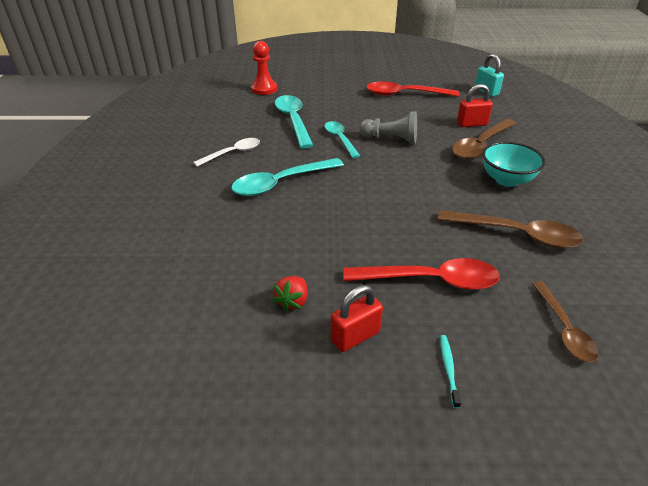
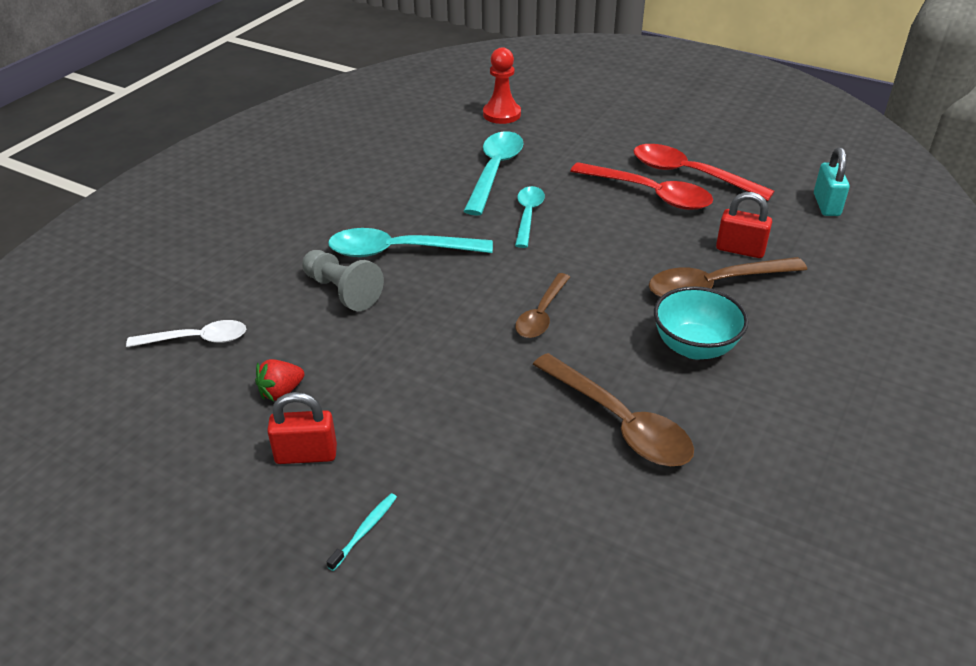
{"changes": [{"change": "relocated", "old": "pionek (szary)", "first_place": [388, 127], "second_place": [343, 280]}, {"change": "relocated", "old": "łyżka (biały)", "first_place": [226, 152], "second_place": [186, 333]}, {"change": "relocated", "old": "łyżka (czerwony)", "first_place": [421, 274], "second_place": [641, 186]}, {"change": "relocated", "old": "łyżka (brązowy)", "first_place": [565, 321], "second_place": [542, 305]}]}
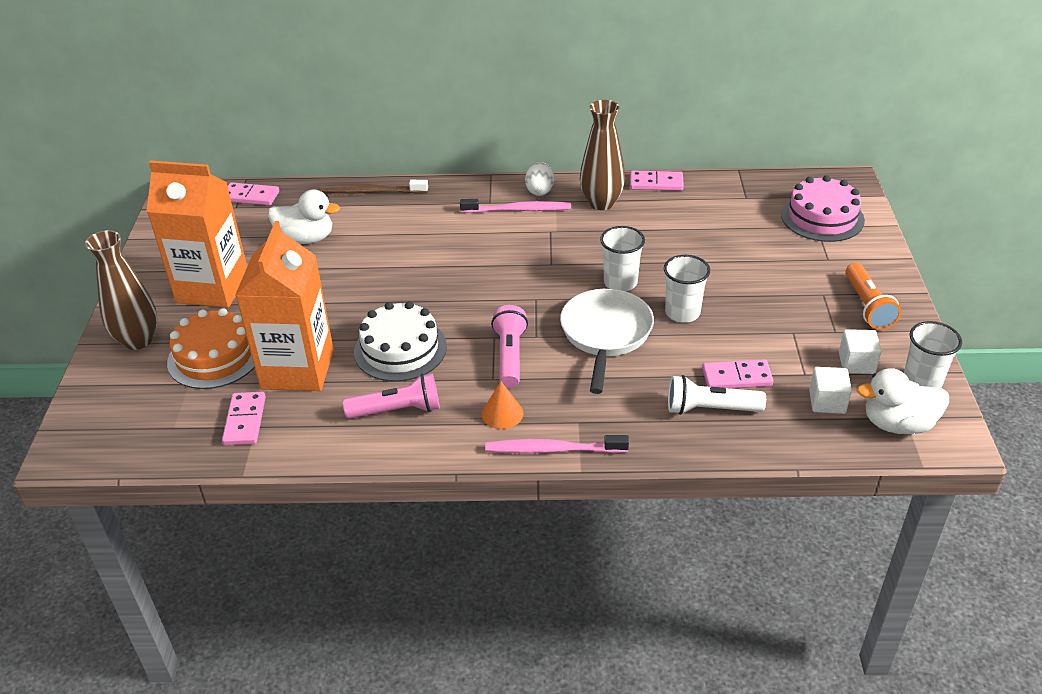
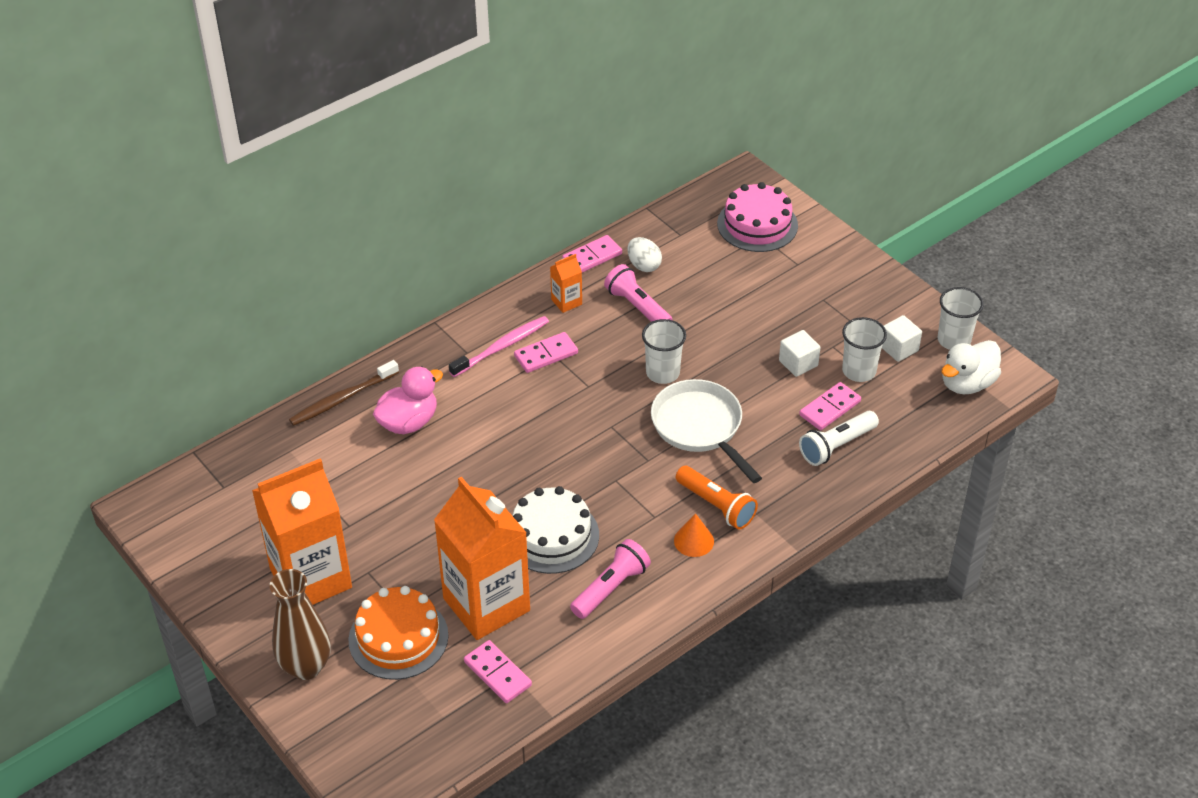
{"changes": [{"change": "exchanged", "old": "wazon (brązowy)", "new": "karton mleka (pomarańczowy)", "first_place": [602, 155], "second_place": [566, 283]}, {"change": "relocated", "old": "jajko (biały)", "first_place": [539, 179], "second_place": [644, 254]}, {"change": "relocated", "old": "kostka domina (różowy)", "first_place": [253, 193], "second_place": [546, 352]}, {"change": "missing", "old": "kaczka (biały)", "first_place": [304, 216]}, {"change": "relocated", "old": "szklanka (biały)", "first_place": [687, 289], "second_place": [864, 349]}, {"change": "relocated", "old": "latarka (pomarańczowy)", "first_place": [873, 296], "second_place": [717, 498]}, {"change": "relocated", "old": "latarka (różowy)", "first_place": [509, 346], "second_place": [638, 293]}, {"change": "relocated", "old": "sześcian (biały)", "first_place": [830, 390], "second_place": [800, 353]}, {"change": "missing", "old": "szczoteczka do zębów (różowy)", "first_place": [557, 444]}, {"change": "appeared", "new": "kaczka (różowy)", "second_place": [408, 400]}]}
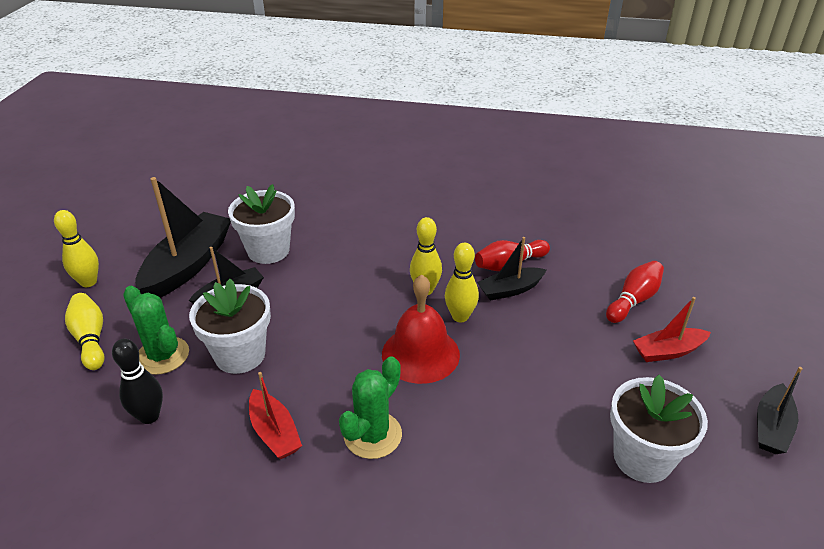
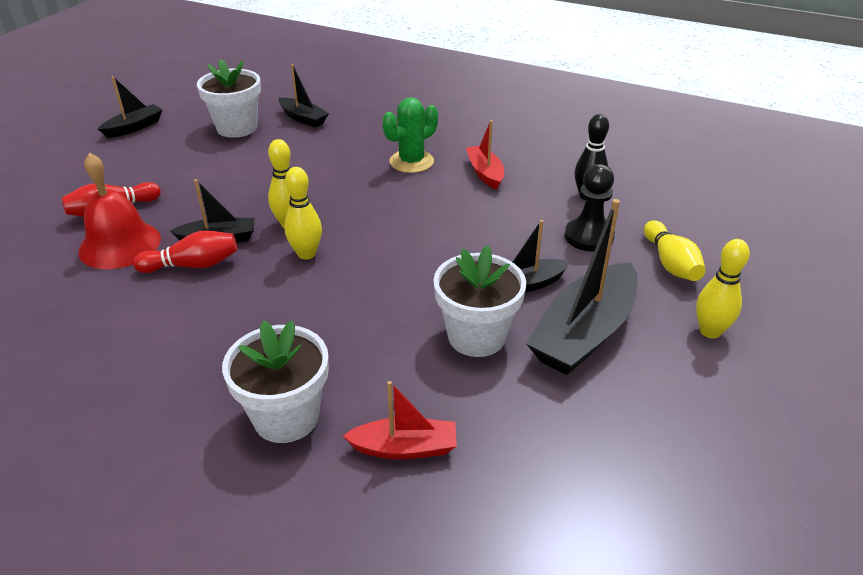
{"changes": [{"change": "relocated", "old": "dzwonek (czerwony)", "first_place": [421, 329], "second_place": [119, 211]}, {"change": "relocated", "old": "doniczka (biały)", "first_place": [230, 326], "second_place": [275, 381]}, {"change": "exchanged", "old": "kaktus (zielony)", "new": "pionek (czarny)", "first_place": [156, 330], "second_place": [590, 208]}, {"change": "relocated", "old": "łódka (czerwony)", "first_place": [672, 329], "second_place": [400, 420]}, {"change": "appeared", "new": "łódka (czarny)", "second_place": [303, 96]}]}
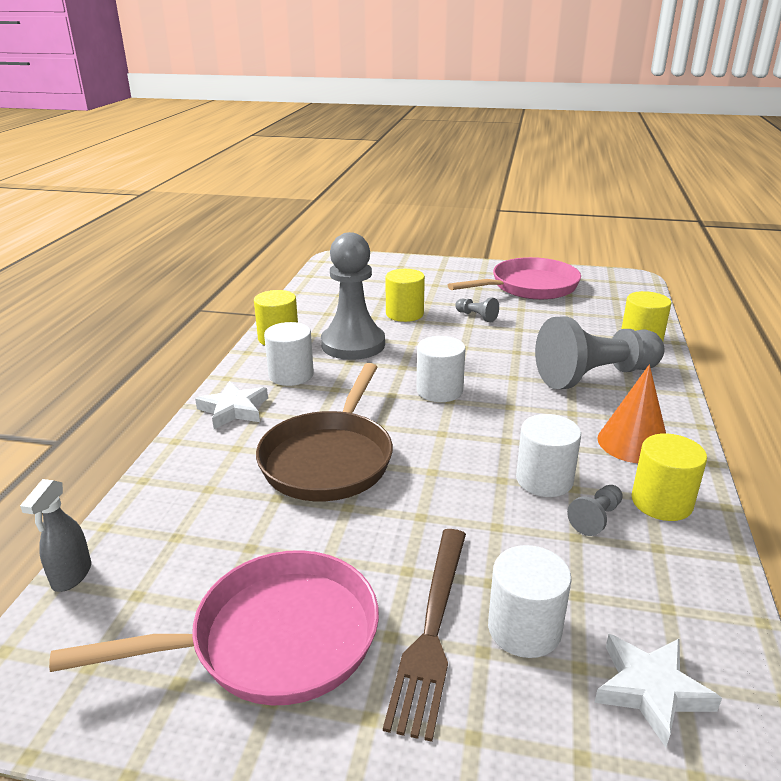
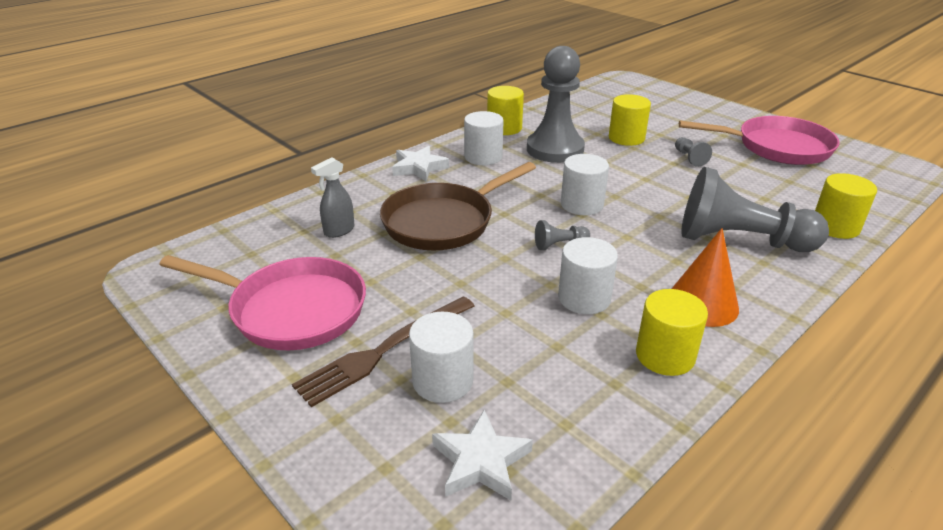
{"changes": [{"change": "relocated", "old": "spryskiwacz (szary)", "first_place": [55, 535], "second_place": [333, 197]}, {"change": "relocated", "old": "pionek (szary)", "first_place": [595, 510], "second_place": [562, 235]}]}
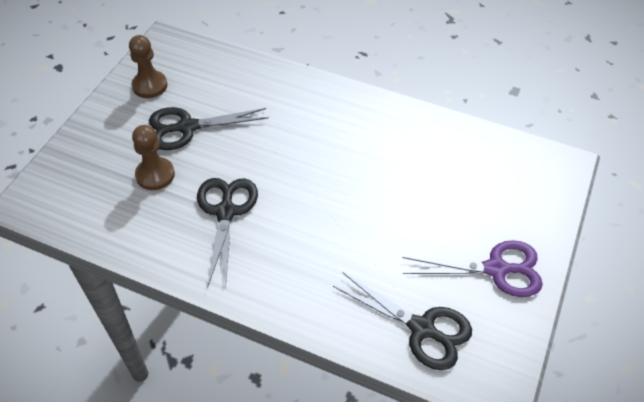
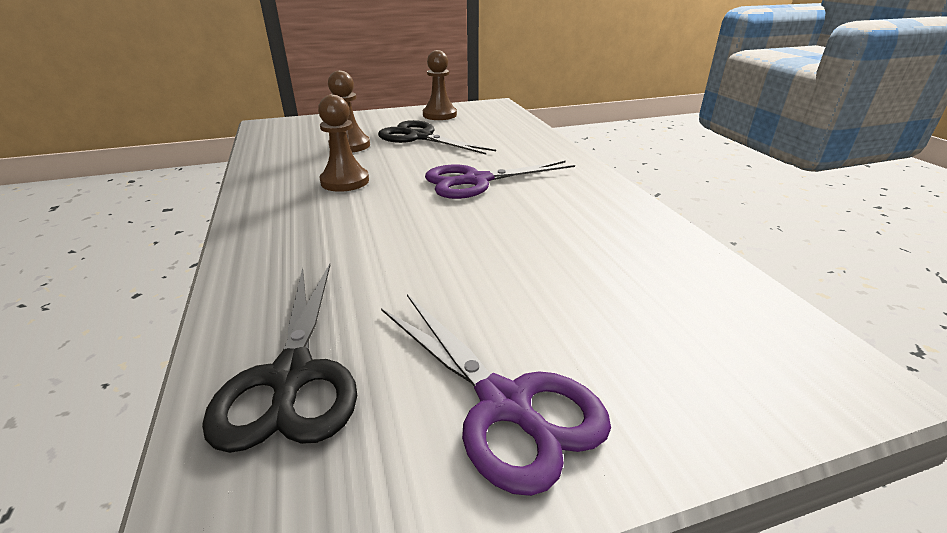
{"changes": [{"change": "exchanged", "old": "nożyczki (czarny)", "new": "pionek (brązowy)", "first_place": [227, 233], "second_place": [343, 143]}, {"change": "appeared", "new": "nożyczki (fioletowy)", "second_place": [500, 180]}]}
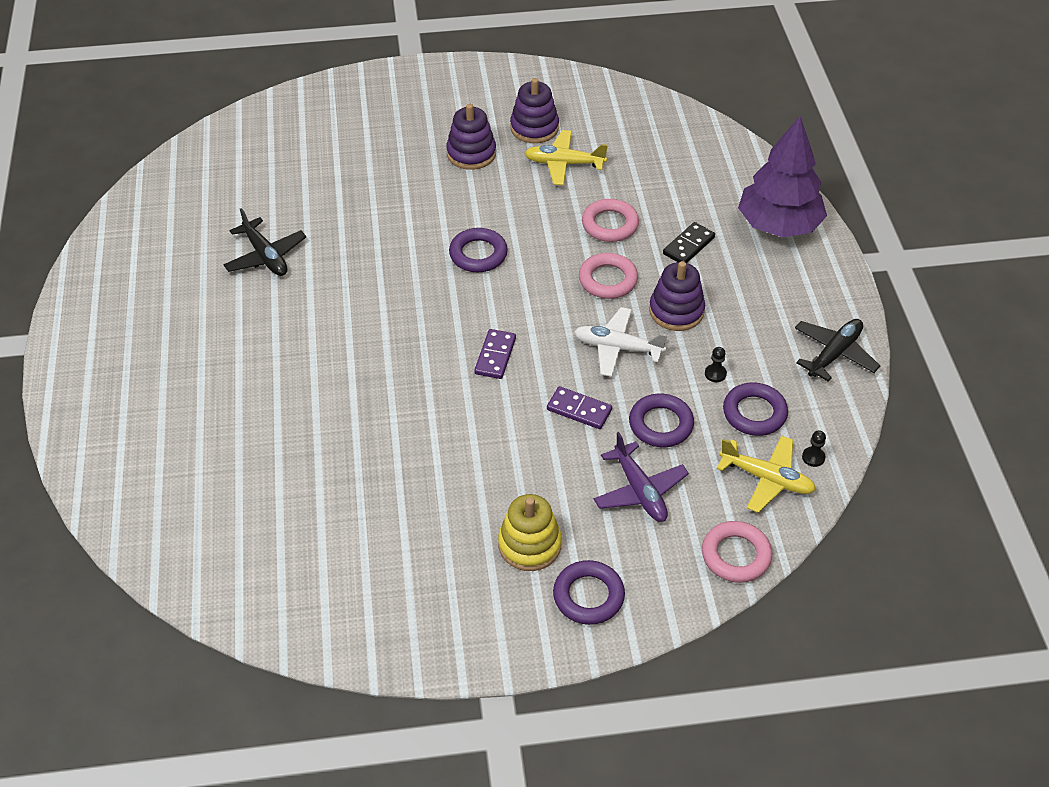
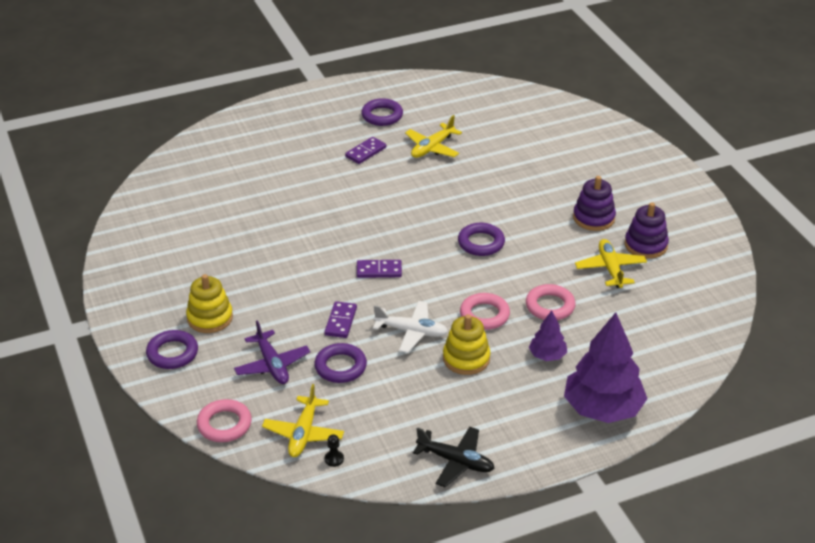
{"changes": [{"change": "colour", "old": "samolot (czarny)", "new": "samolot (żółty)", "first_place": [264, 242], "second_place": [433, 136]}, {"change": "exchanged", "old": "kostka domina (czarny)", "new": "drzewko (fioletowy)", "first_place": [689, 242], "second_place": [548, 335]}, {"change": "colour", "old": "zabawka nakładanka (fioletowy)", "new": "zabawka nakładanka (żółty)", "first_place": [677, 296], "second_place": [466, 344]}, {"change": "spun", "old": "samolot (biały)", "first_place": [620, 342], "second_place": [410, 327], "degrees": 105}, {"change": "missing", "old": "pionek (czarny)", "first_place": [716, 364]}, {"change": "relocated", "old": "pierścień (fioletowy)", "first_place": [755, 409], "second_place": [382, 112]}, {"change": "spun", "old": "samolot (fioletowy)", "first_place": [641, 477], "second_place": [272, 352], "degrees": -75}, {"change": "appeared", "new": "kostka domina (fioletowy)", "second_place": [365, 150]}]}
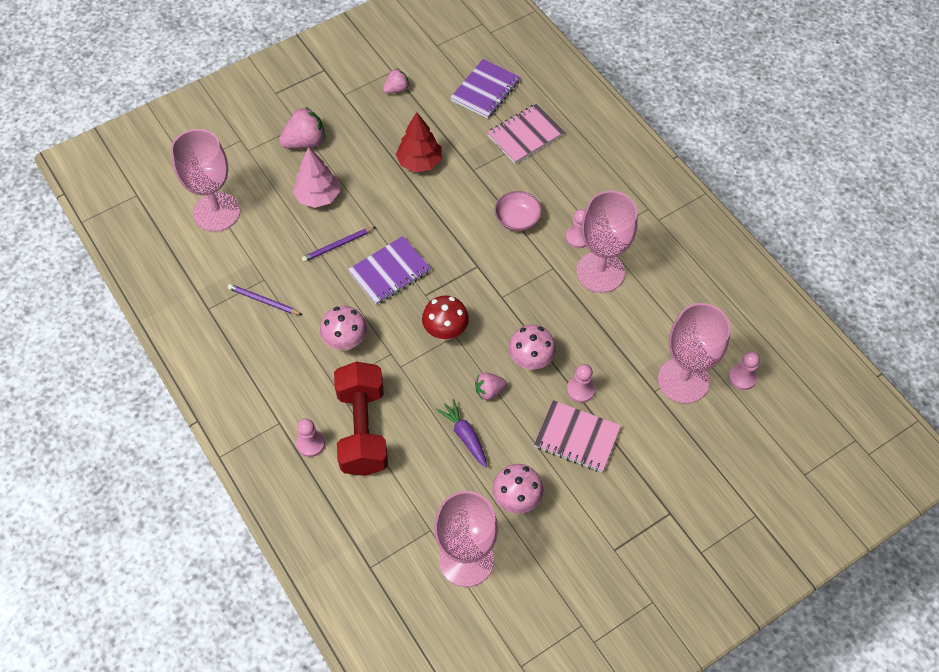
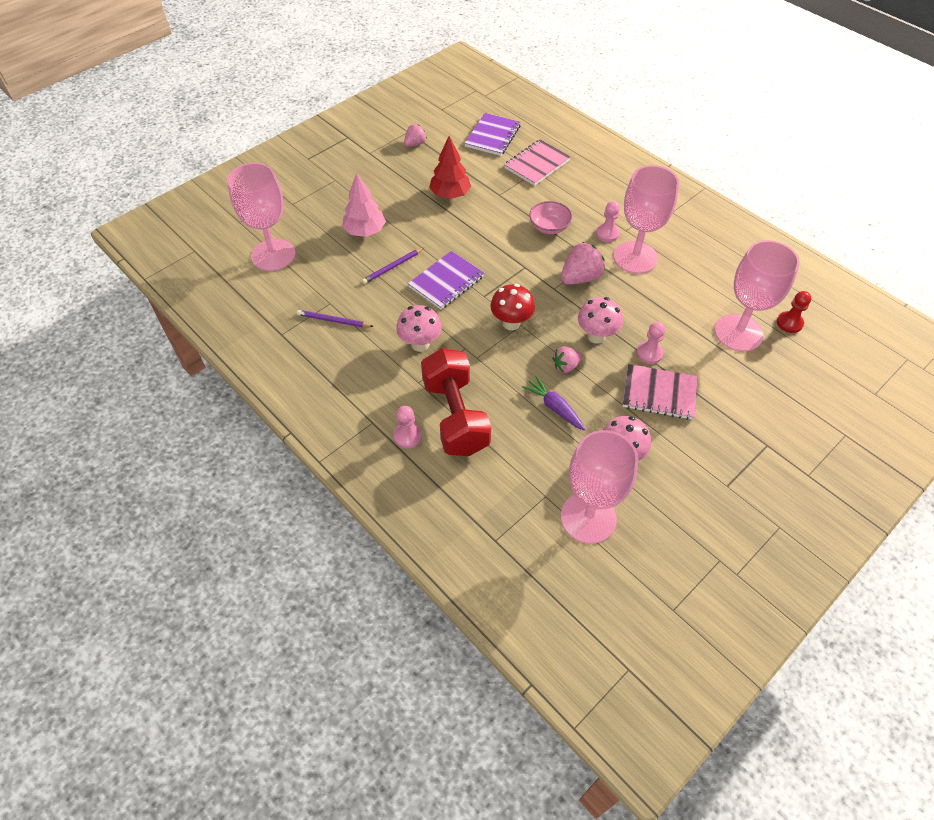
{"changes": [{"change": "relocated", "old": "truskawka (różowy)", "first_place": [302, 128], "second_place": [583, 263]}, {"change": "colour", "old": "pionek (różowy)", "new": "pionek (czerwony)", "first_place": [744, 370], "second_place": [794, 312]}]}
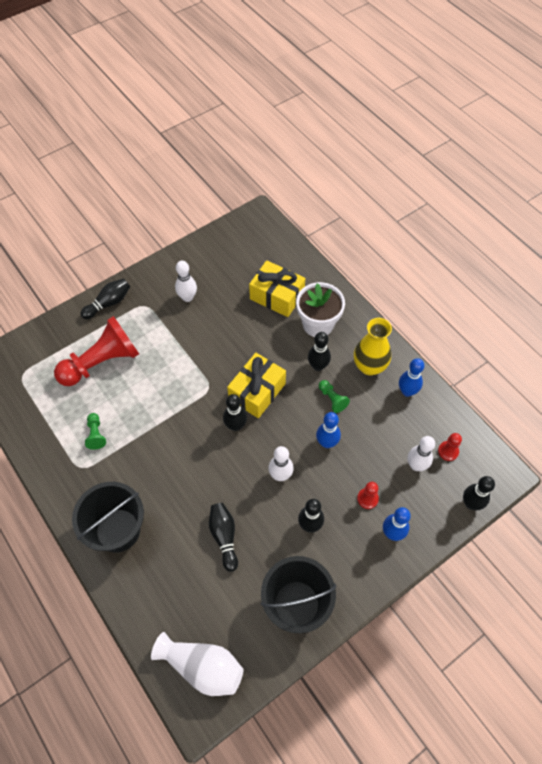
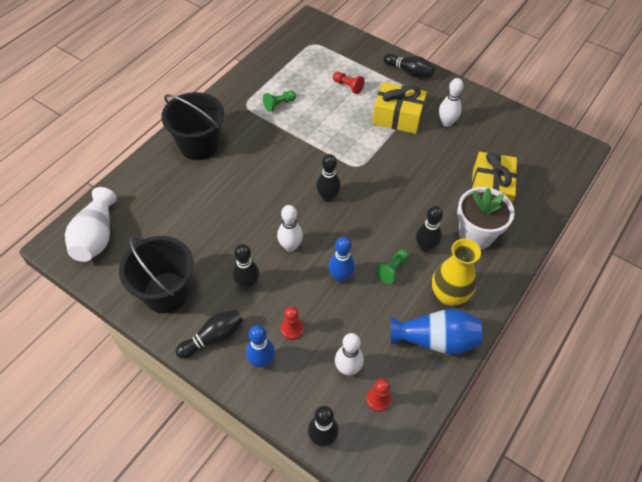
{"changes": [{"change": "size", "old": "pionek (czerwony)", "first_place": [96, 351], "second_place": [349, 83], "factor": 0.43}, {"change": "relocated", "old": "prezent (żółty)", "first_place": [256, 385], "second_place": [399, 108]}, {"change": "exchanged", "old": "kręgiel (niebieski)", "new": "wazon (niebieski)", "first_place": [411, 377], "second_place": [436, 332]}, {"change": "relocated", "old": "kręgiel (czarny)", "first_place": [223, 537], "second_place": [209, 334]}]}
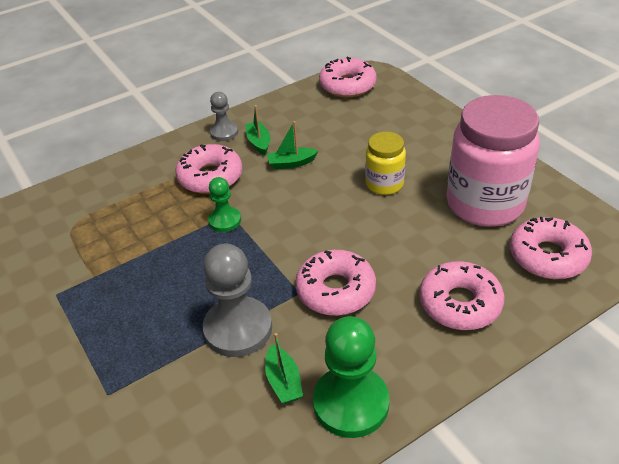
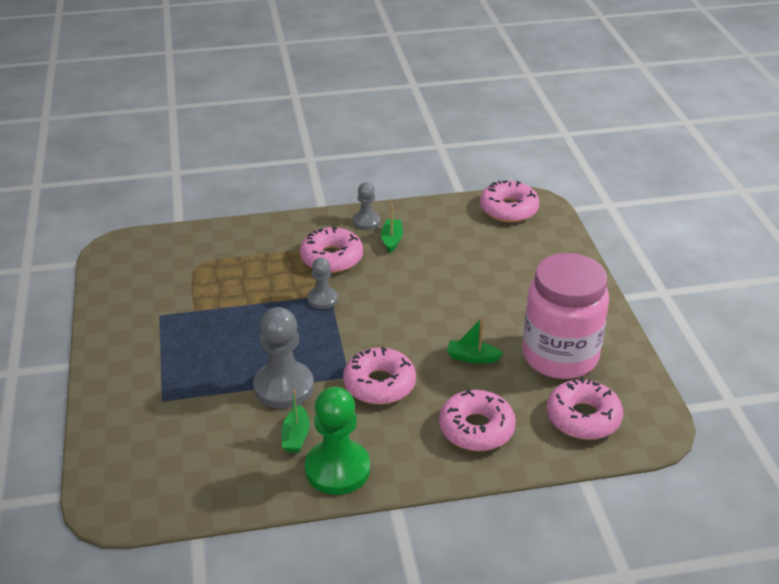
{"changes": [{"change": "relocated", "old": "łódka (zielony)", "first_place": [292, 145], "second_place": [475, 340]}, {"change": "missing", "old": "słoik (żółty)", "first_place": [385, 163]}, {"change": "colour", "old": "pionek (zielony)", "new": "pionek (szary)", "first_place": [224, 204], "second_place": [322, 283]}]}
